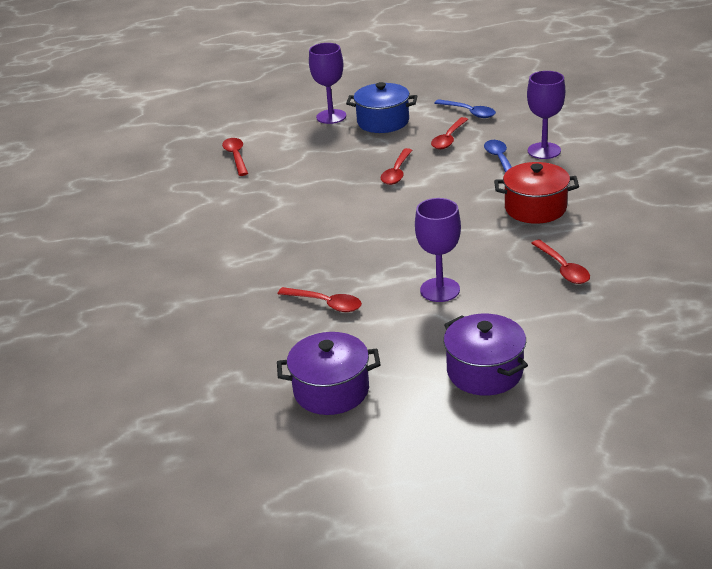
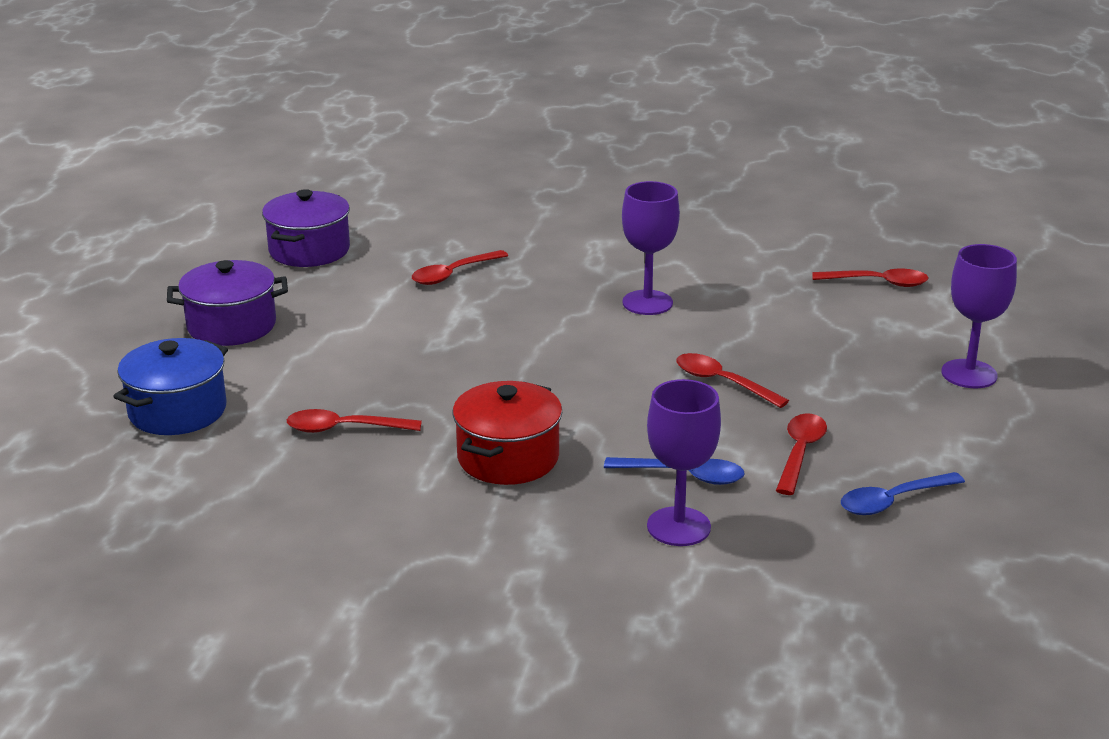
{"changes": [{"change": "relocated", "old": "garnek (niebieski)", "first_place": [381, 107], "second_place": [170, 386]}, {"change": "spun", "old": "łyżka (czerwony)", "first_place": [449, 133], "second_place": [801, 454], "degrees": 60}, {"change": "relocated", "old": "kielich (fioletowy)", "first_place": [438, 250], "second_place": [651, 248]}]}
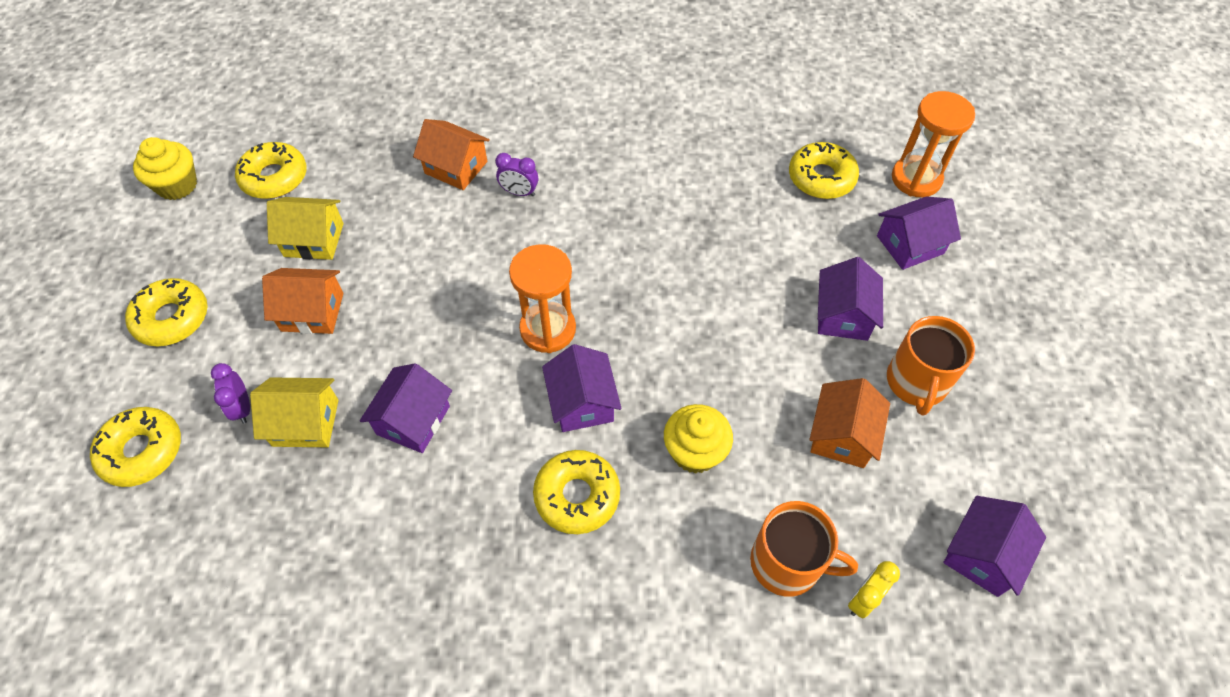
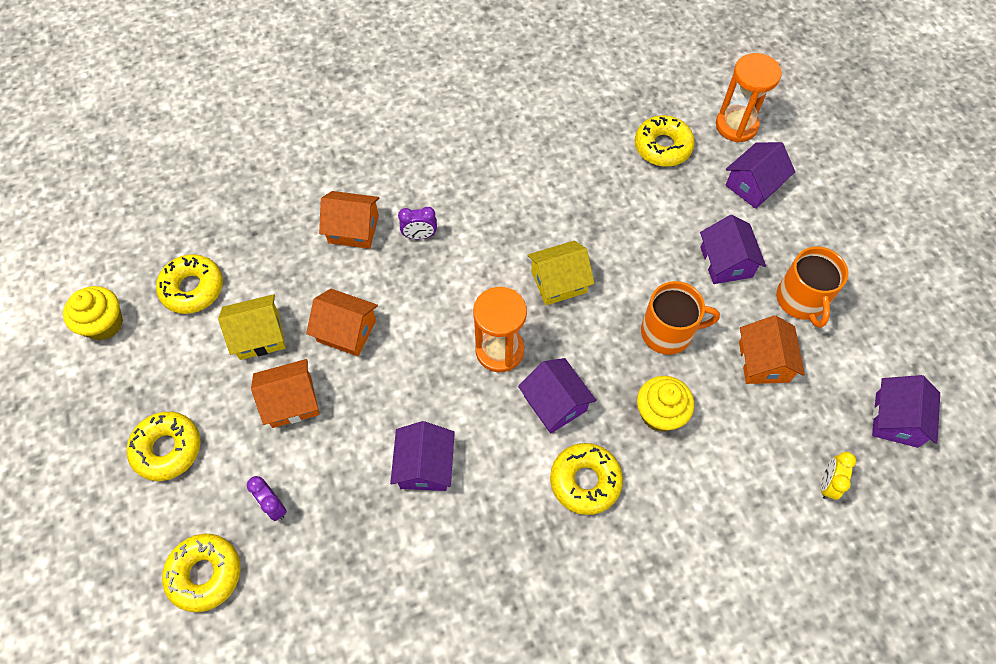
{"changes": [{"change": "relocated", "old": "domek (żółty)", "first_place": [294, 412], "second_place": [561, 272]}, {"change": "relocated", "old": "kubek (pomarańczowy)", "first_place": [804, 549], "second_place": [680, 318]}, {"change": "appeared", "new": "domek (pomarańczowy)", "second_place": [342, 322]}]}
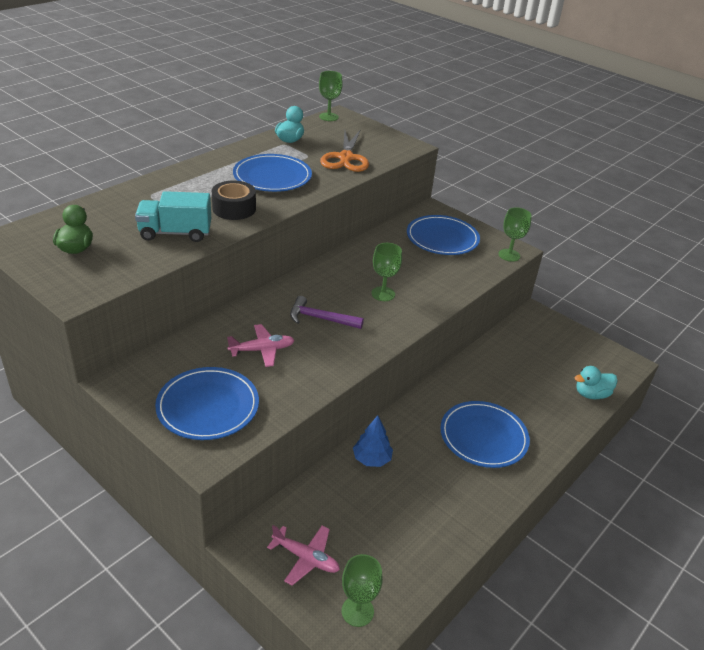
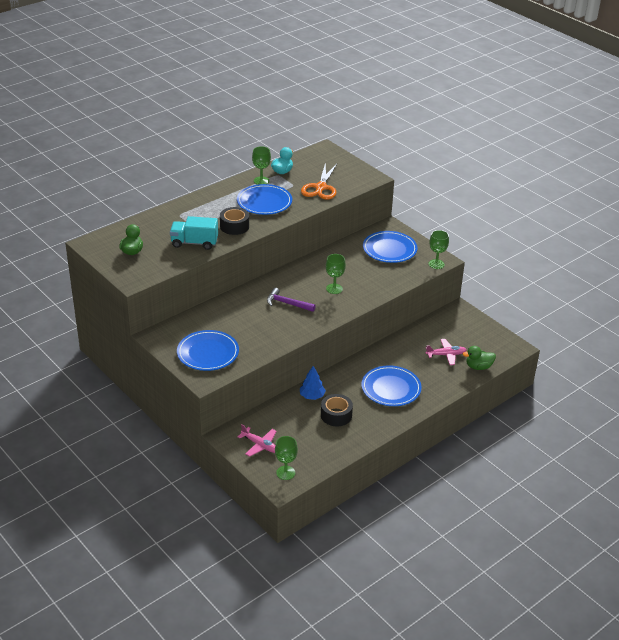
{"changes": [{"change": "relocated", "old": "kielich (zielony)", "first_place": [331, 96], "second_place": [261, 165]}, {"change": "relocated", "old": "samolot (różowy)", "first_place": [261, 345], "second_place": [446, 352]}, {"change": "colour", "old": "kaczka (turkusowy)", "new": "kaczka (zielony)", "first_place": [595, 382], "second_place": [479, 358]}, {"change": "appeared", "new": "taśma klejąca (czarny)", "second_place": [337, 410]}]}
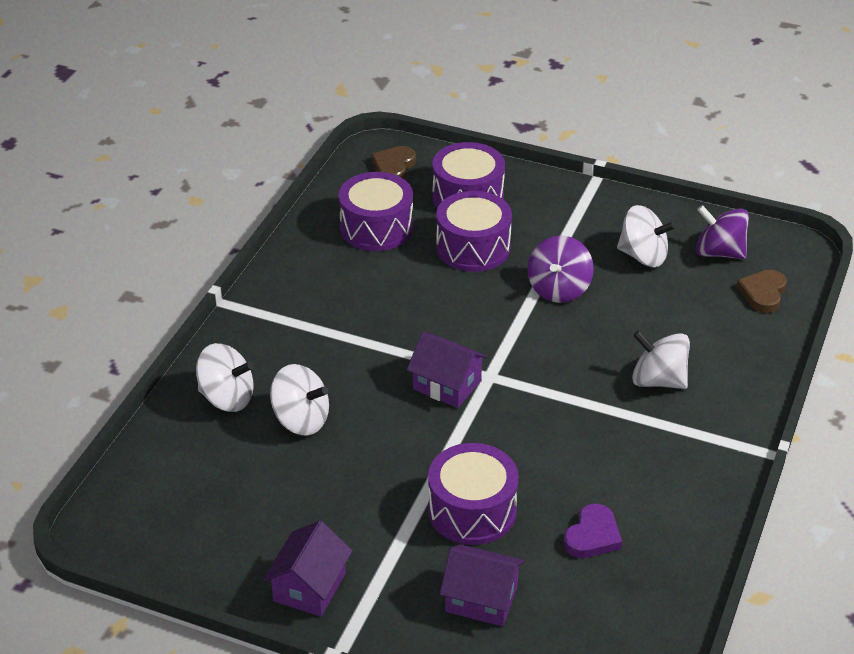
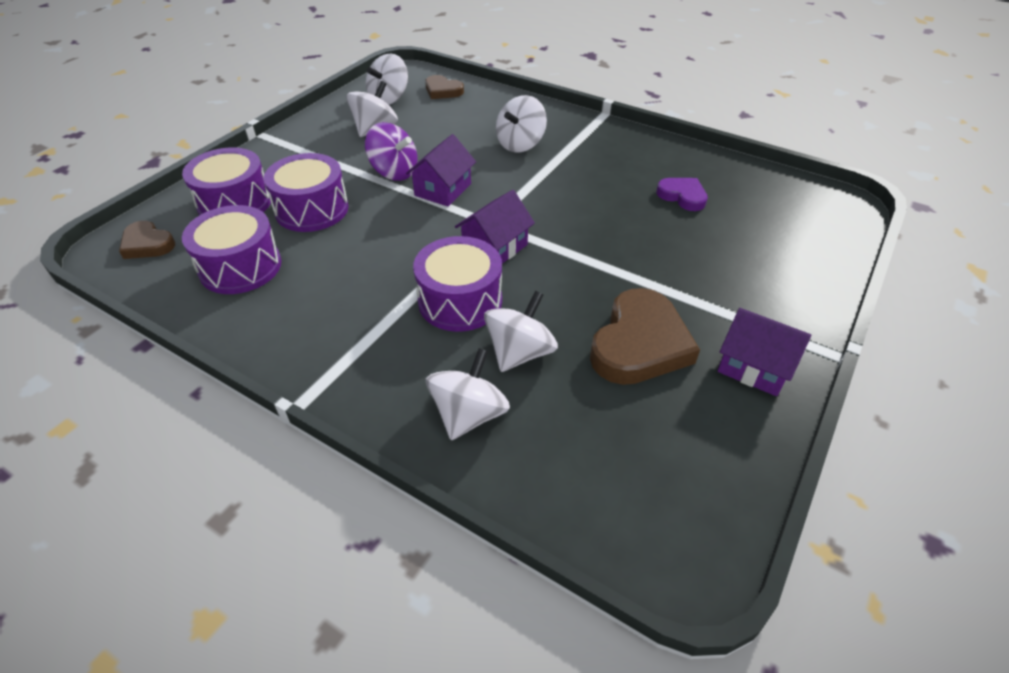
{"changes": [{"change": "colour", "old": "bączek (fioletowy)", "new": "bączek (biały)", "first_place": [722, 232], "second_place": [387, 79]}, {"change": "relocated", "old": "bęben (fioletowy)", "first_place": [473, 494], "second_place": [457, 284]}, {"change": "relocated", "old": "domek (fioletowy)", "first_place": [482, 585], "second_place": [441, 170]}, {"change": "appeared", "new": "serce (brązowy)", "second_place": [645, 336]}]}
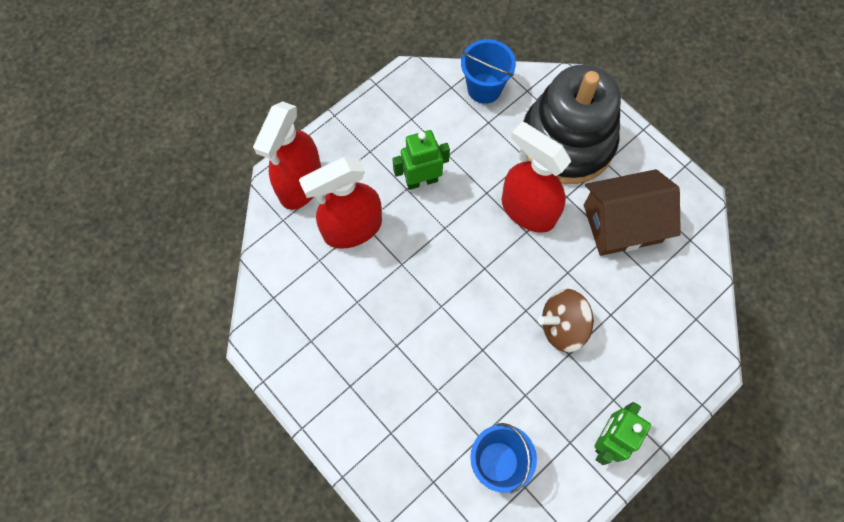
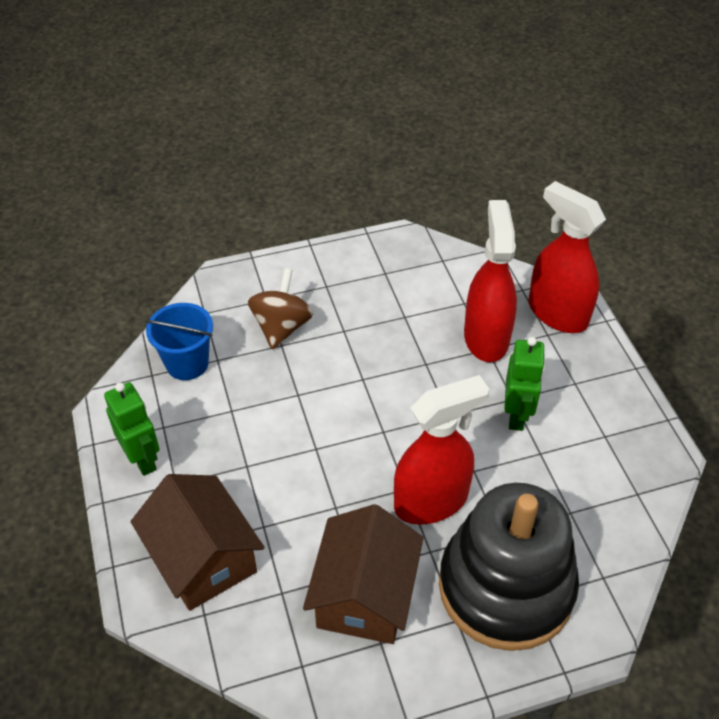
{"changes": [{"change": "missing", "old": "wiadro (niebieski)", "first_place": [488, 71]}, {"change": "relocated", "old": "bączek (brązowy)", "first_place": [566, 320], "second_place": [280, 309]}, {"change": "appeared", "new": "domek (brązowy)", "second_place": [198, 542]}]}
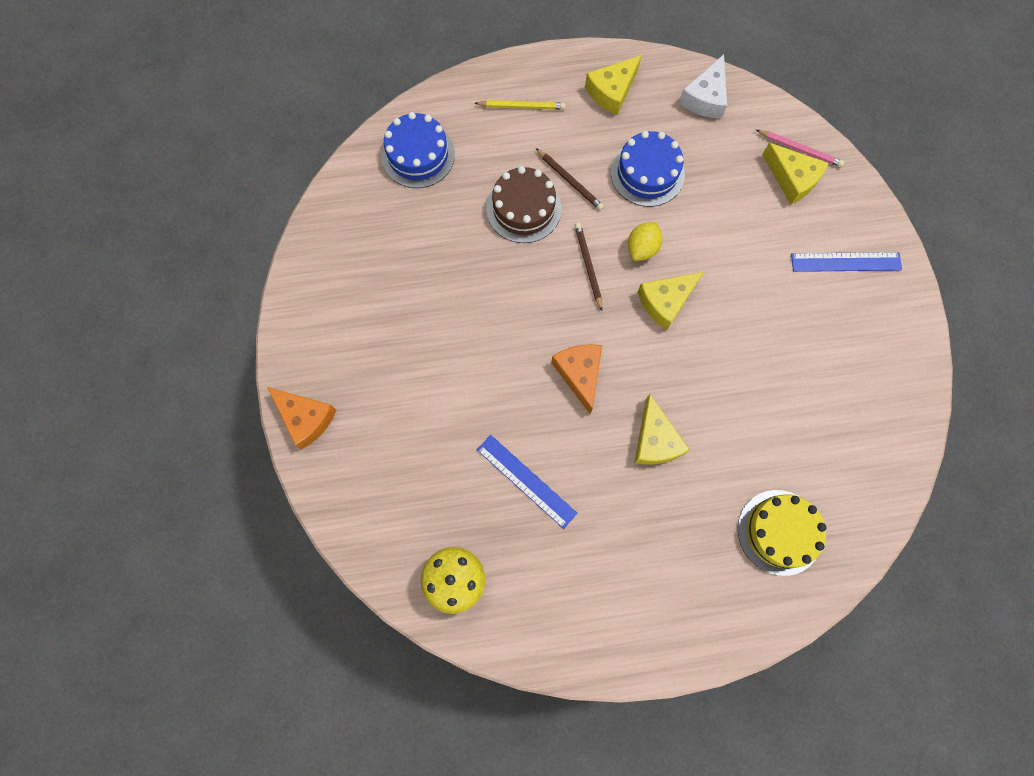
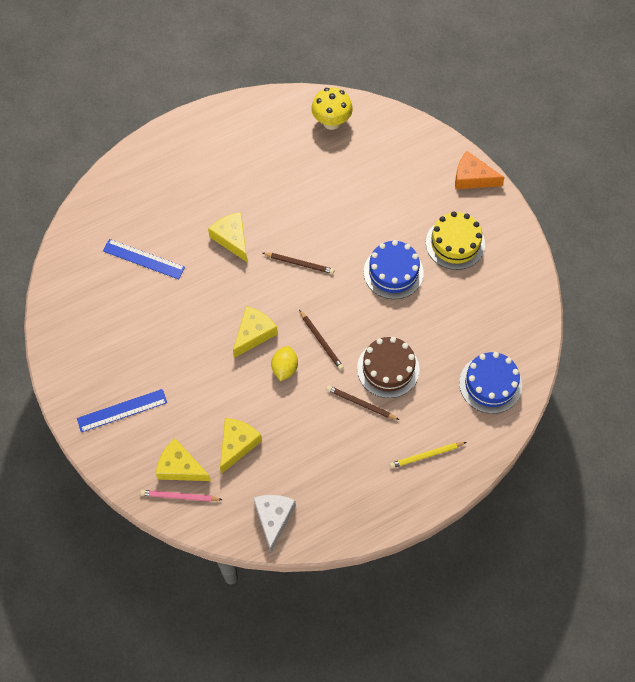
{"changes": [{"change": "relocated", "old": "ser (żółty)", "first_place": [613, 85], "second_place": [241, 446]}, {"change": "relocated", "old": "tort (niebieski)", "first_place": [648, 169], "second_place": [394, 269]}, {"change": "exchanged", "old": "ser (pomarańczowy)", "new": "ołówek (brązowy)", "first_place": [576, 379], "second_place": [298, 263]}, {"change": "relocated", "old": "linijka (niebieski)", "first_place": [527, 482], "second_place": [144, 259]}, {"change": "relocated", "old": "tort (żółty)", "first_place": [782, 533], "second_place": [455, 240]}]}
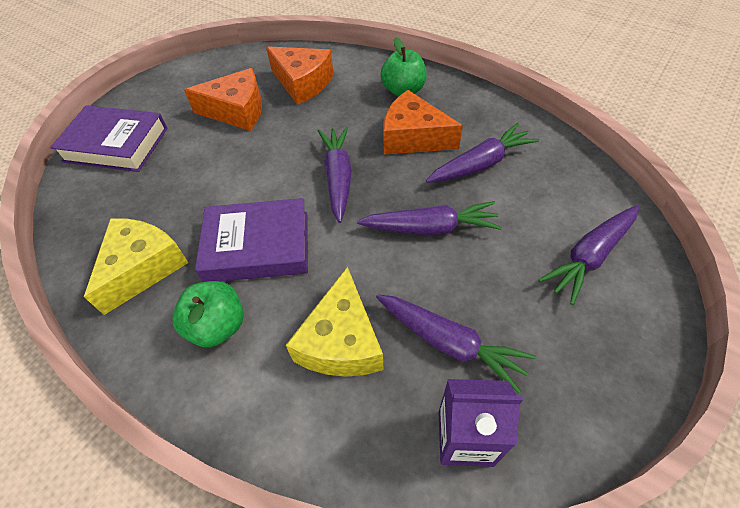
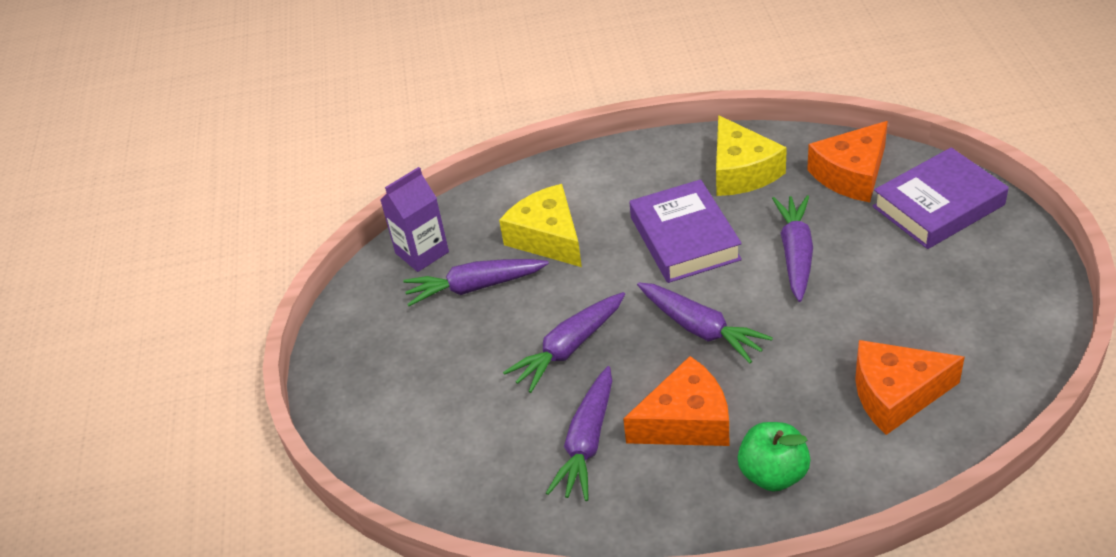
{"changes": [{"change": "relocated", "old": "ser (pomarańczowy)", "first_place": [223, 99], "second_place": [847, 161]}, {"change": "spun", "old": "książka (fioletowy)", "first_place": [251, 240], "second_place": [686, 231], "degrees": -60}, {"change": "relocated", "old": "marchewka (fioletowy)", "first_place": [588, 255], "second_place": [792, 248]}, {"change": "missing", "old": "jabłko (zielony)", "first_place": [208, 314]}]}
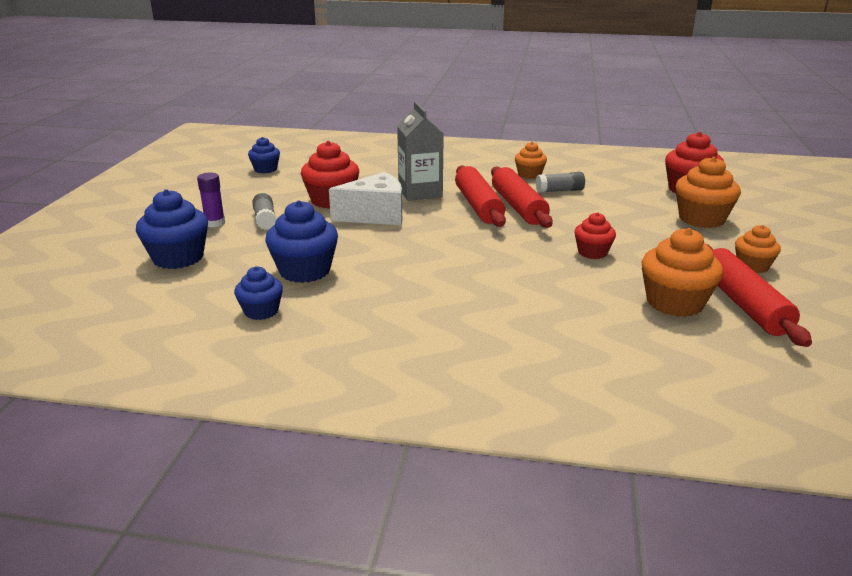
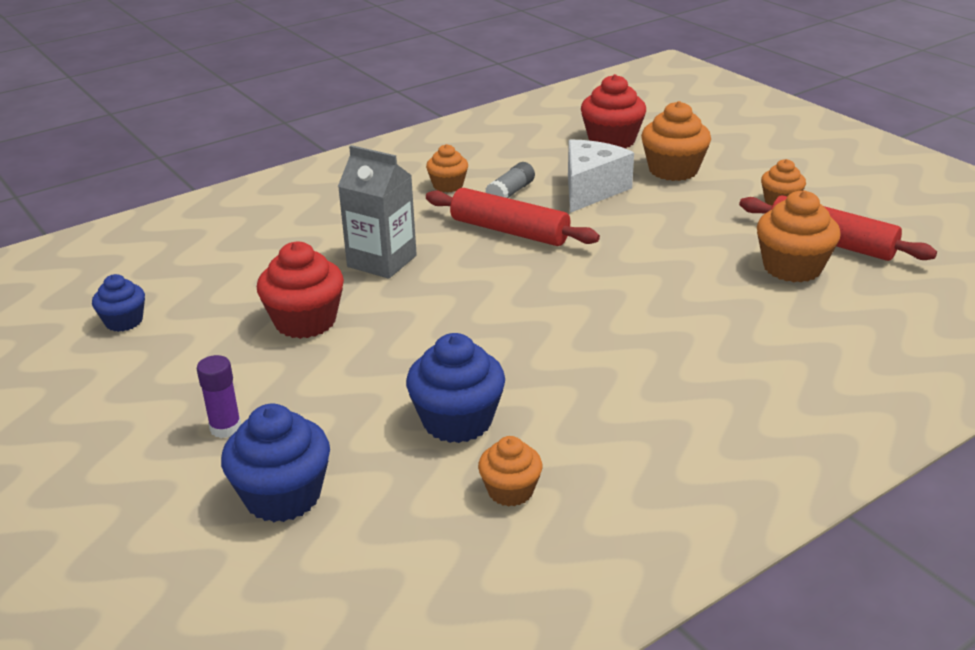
{"changes": [{"change": "missing", "old": "wałek do ciasta (czerwony)", "first_place": [480, 196]}, {"change": "relocated", "old": "ser (biały)", "first_place": [365, 198], "second_place": [601, 176]}, {"change": "missing", "old": "klej w sztyfcie (szary)", "first_place": [264, 211]}, {"change": "missing", "old": "muffinka (czerwony)", "first_place": [595, 235]}, {"change": "colour", "old": "muffinka (niebieski)", "new": "muffinka (pomarańczowy)", "first_place": [258, 293], "second_place": [510, 471]}]}
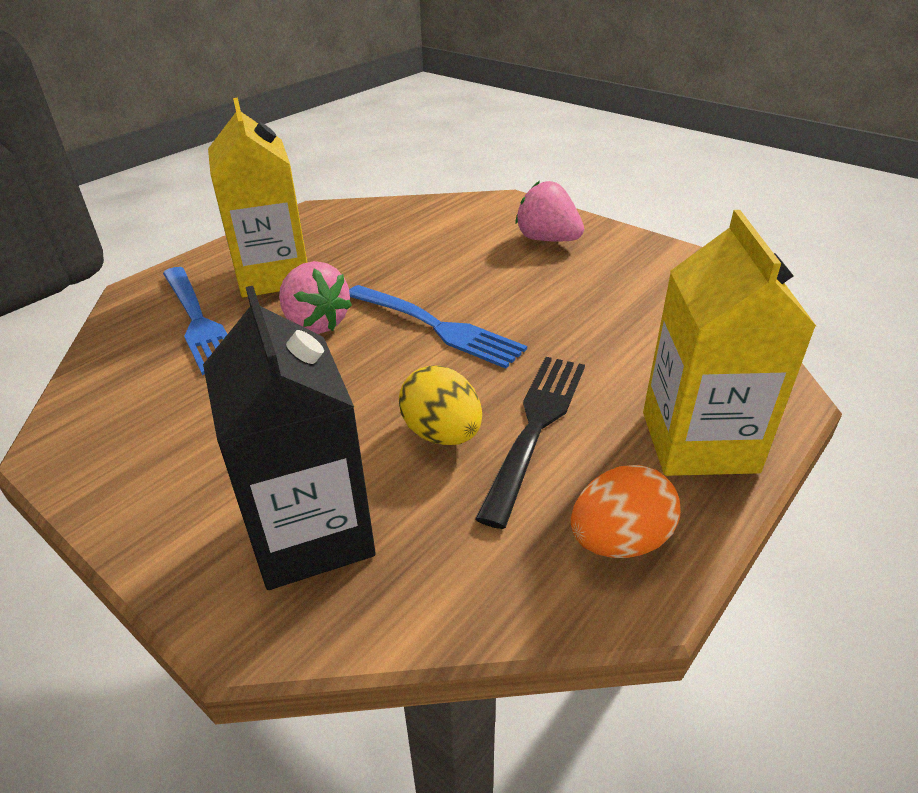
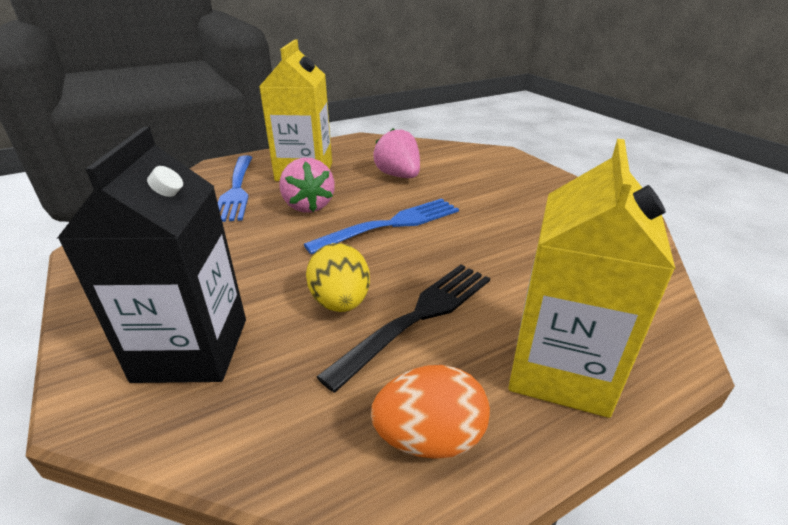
{"changes": [{"change": "relocated", "old": "truskawka (różowy)", "first_place": [550, 211], "second_place": [396, 153]}, {"change": "spun", "old": "widelec (niebieski)", "first_place": [438, 327], "second_place": [381, 226], "degrees": -90}]}
